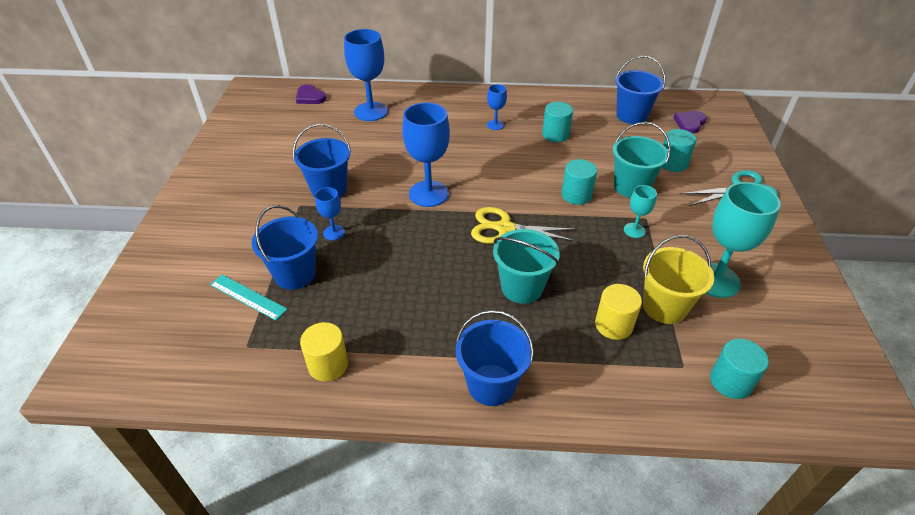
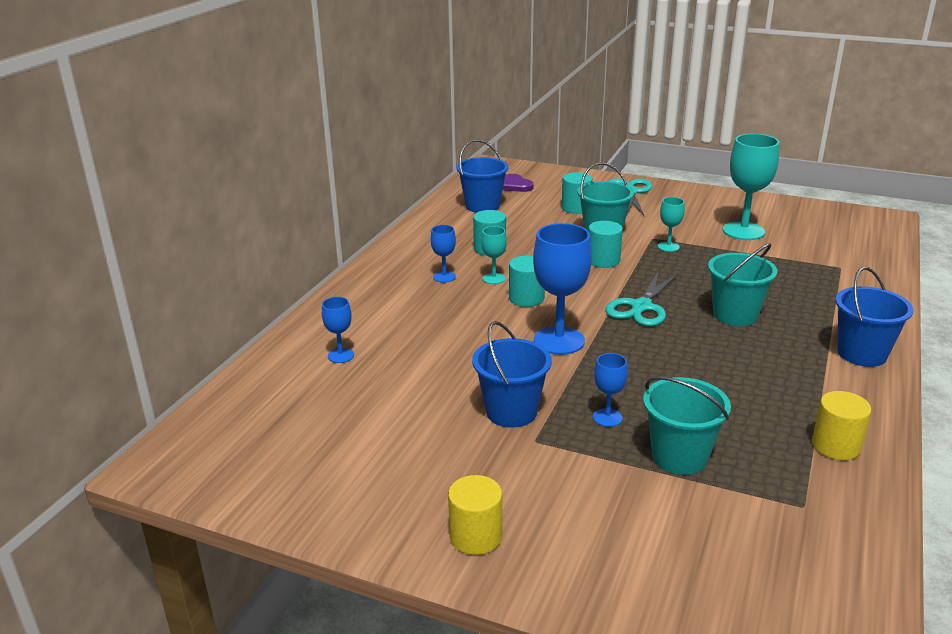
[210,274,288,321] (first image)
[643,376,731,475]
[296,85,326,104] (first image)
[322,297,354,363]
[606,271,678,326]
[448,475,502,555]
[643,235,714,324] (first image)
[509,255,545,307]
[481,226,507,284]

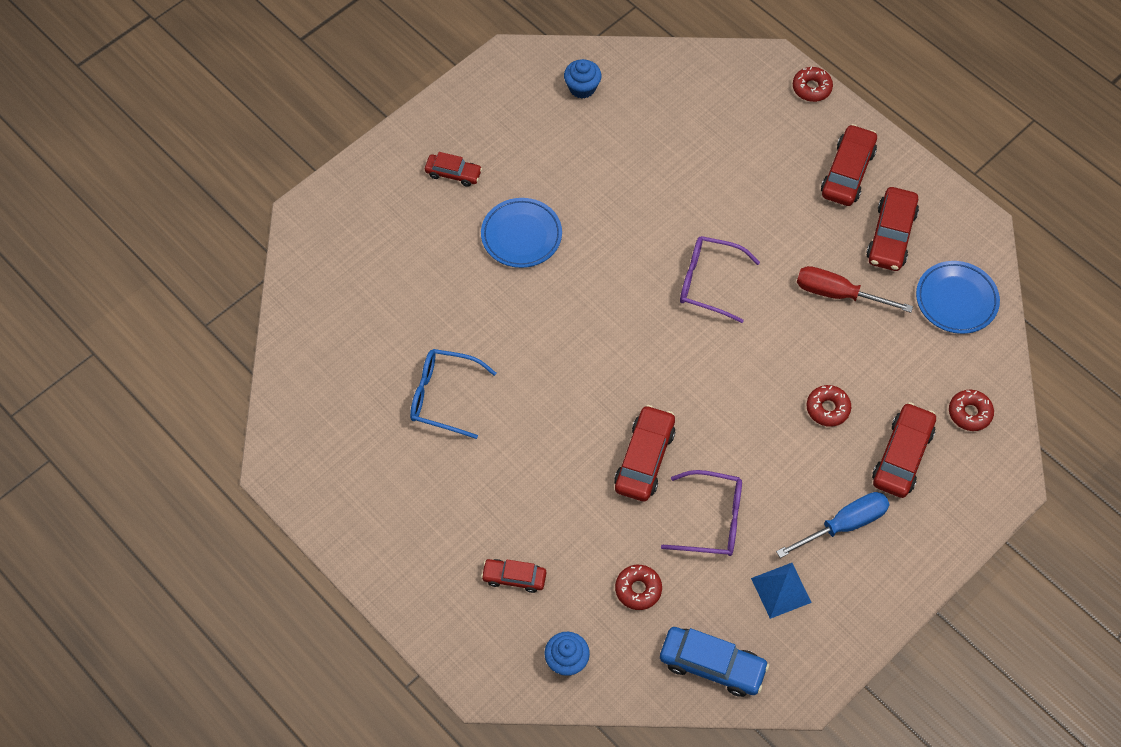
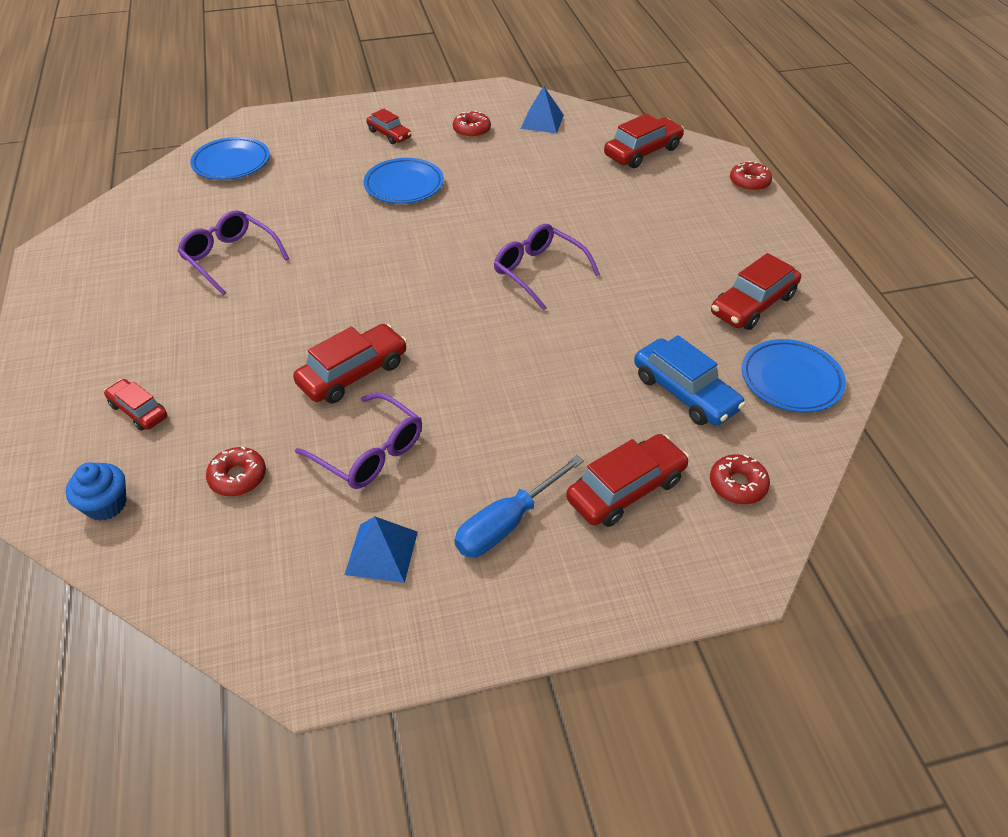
[177,210,289,295]
[521,86,564,133]
[634,335,746,426]
[455,455,584,557]
[797,266,913,313] (first image)
[453,110,491,138]
[604,114,684,168]
[190,137,270,180]

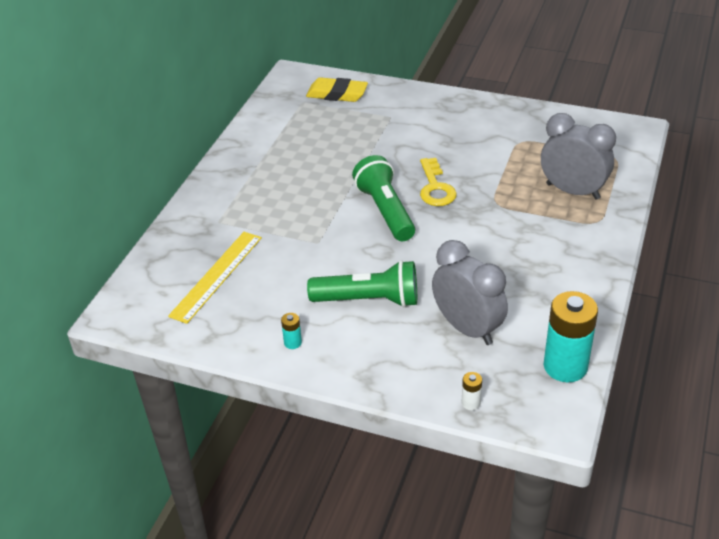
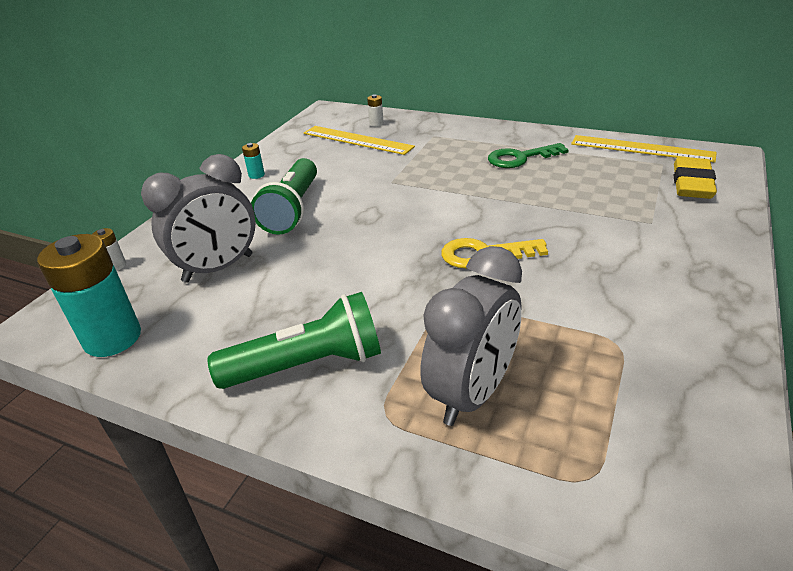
[207,292,381,389]
[367,94,384,127]
[488,143,569,168]
[571,135,717,163]

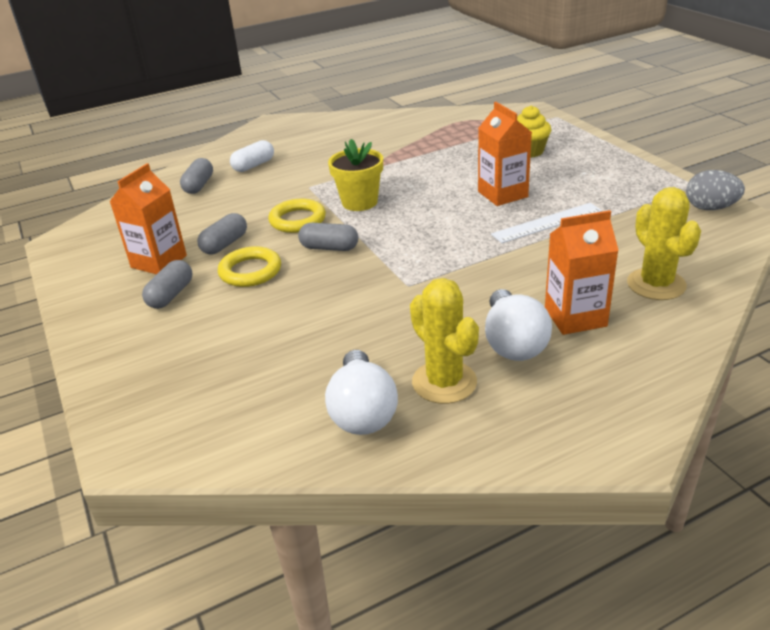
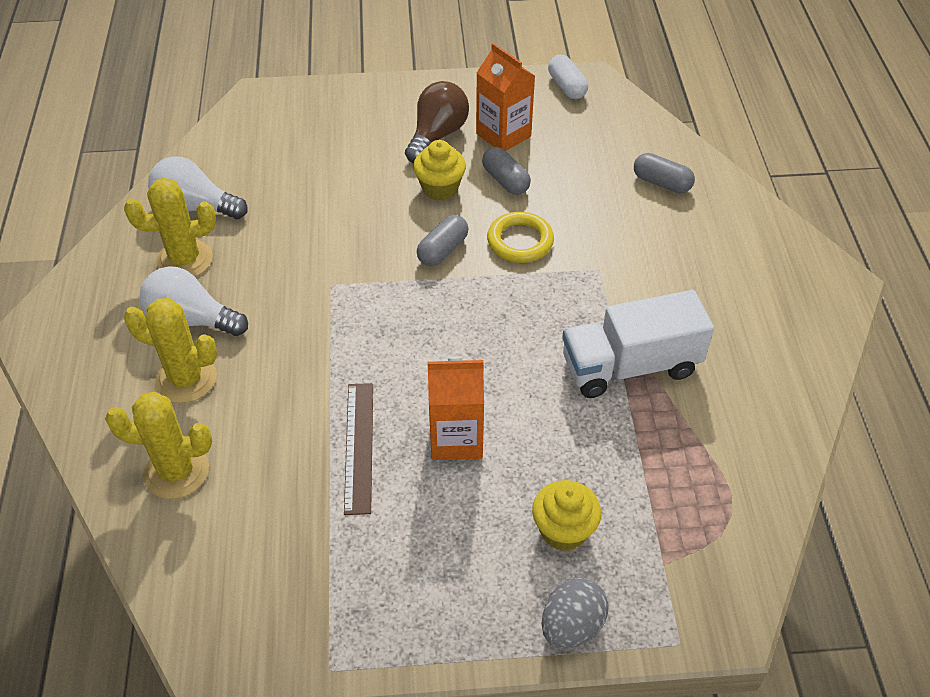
[405,81,469,163]
[413,140,466,201]
[548,54,588,99]
[328,139,383,211] (first image)
[344,383,373,515]
[124,298,217,403]
[542,578,609,649]
[562,290,714,398]

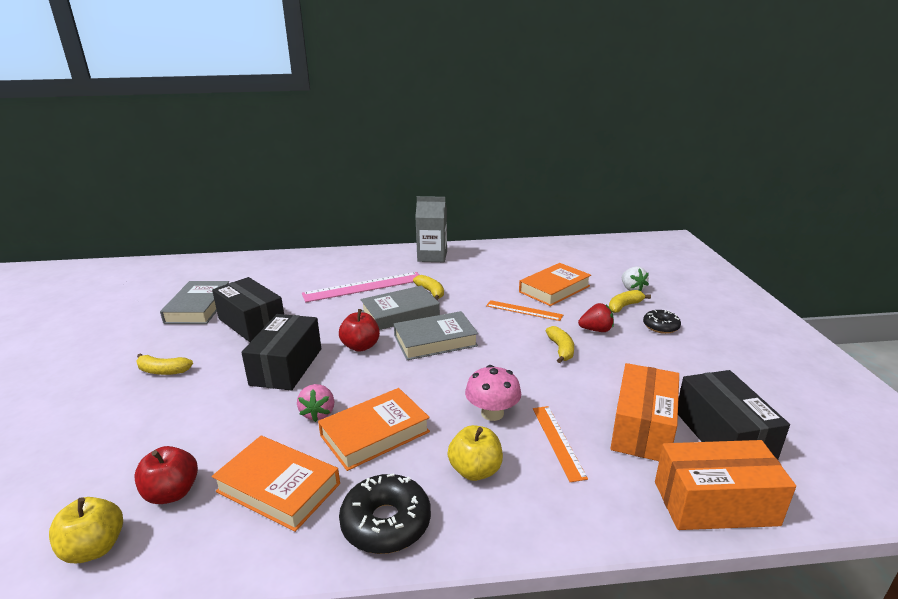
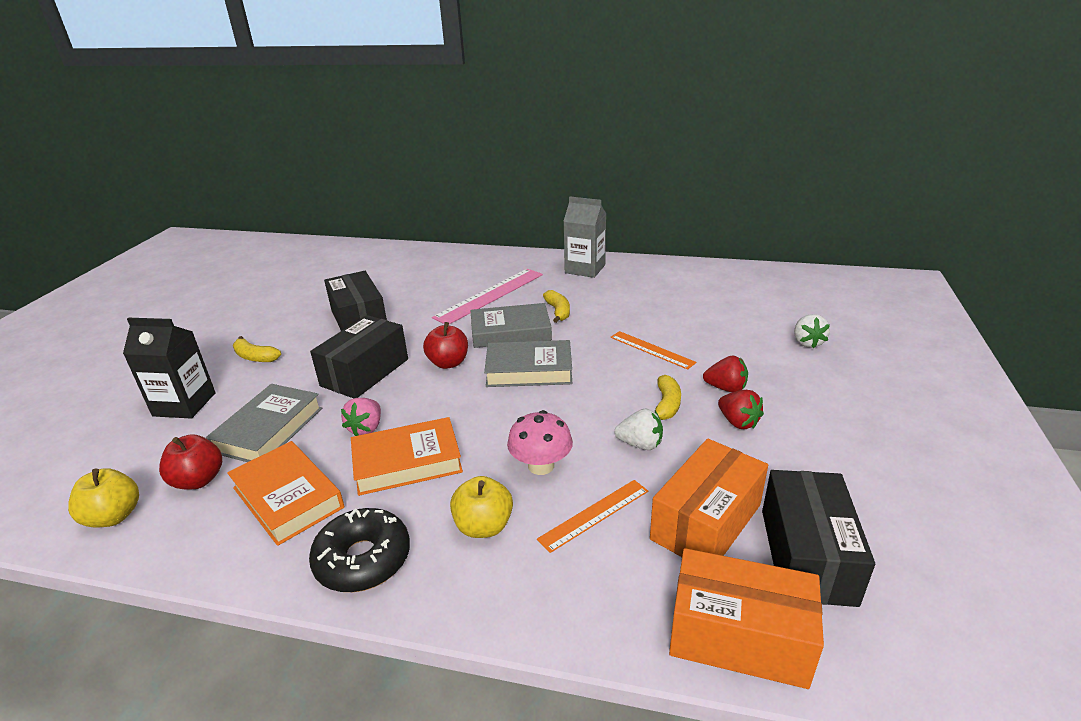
[206,384,322,462]
[432,269,543,324]
[519,263,591,306] (first image)
[537,480,648,553]
[609,290,651,313] (first image)
[643,310,681,334] (first image)
[123,318,216,419]
[614,409,663,450]
[718,390,764,429]

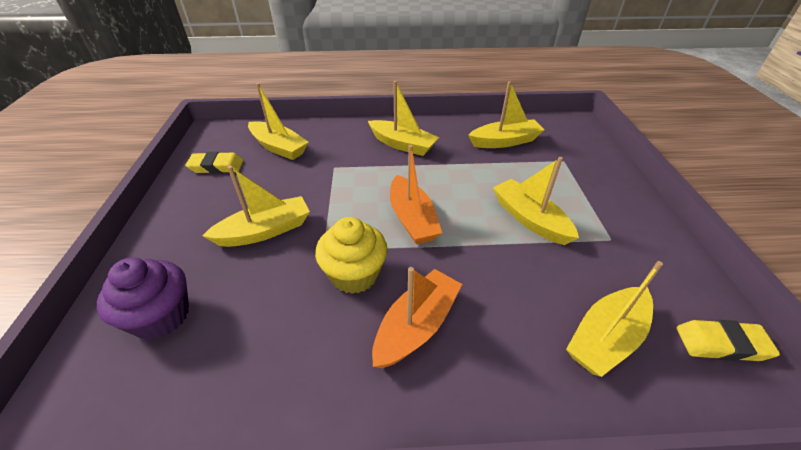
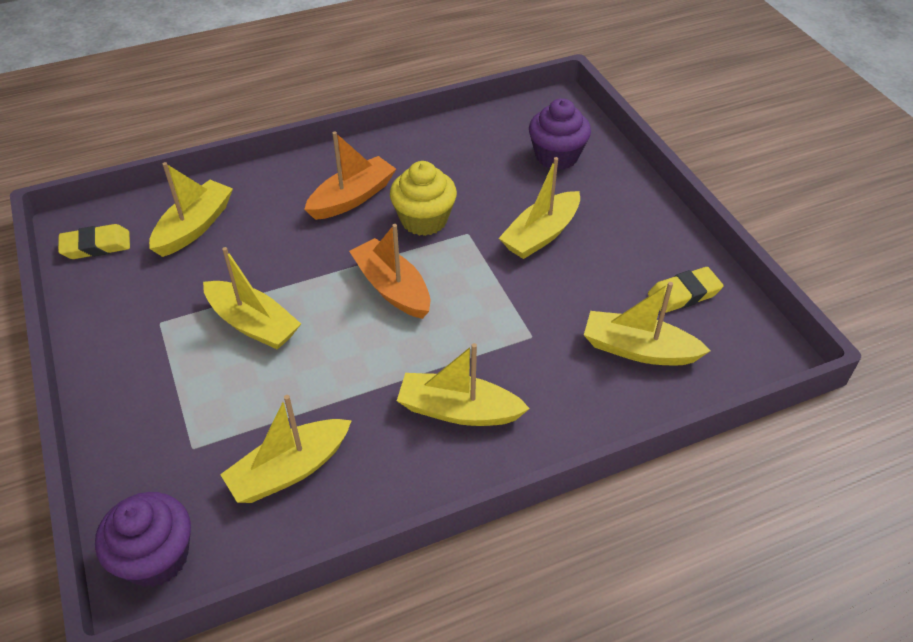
[304,131,396,220]
[95,492,191,587]

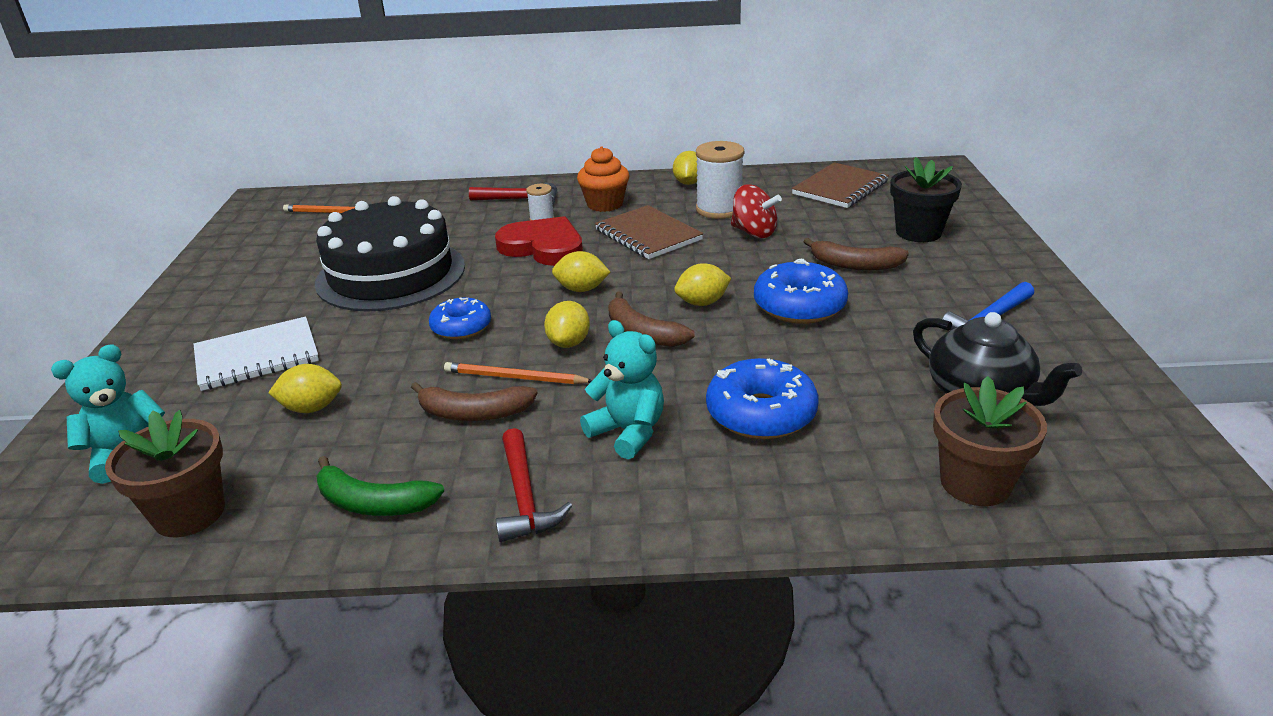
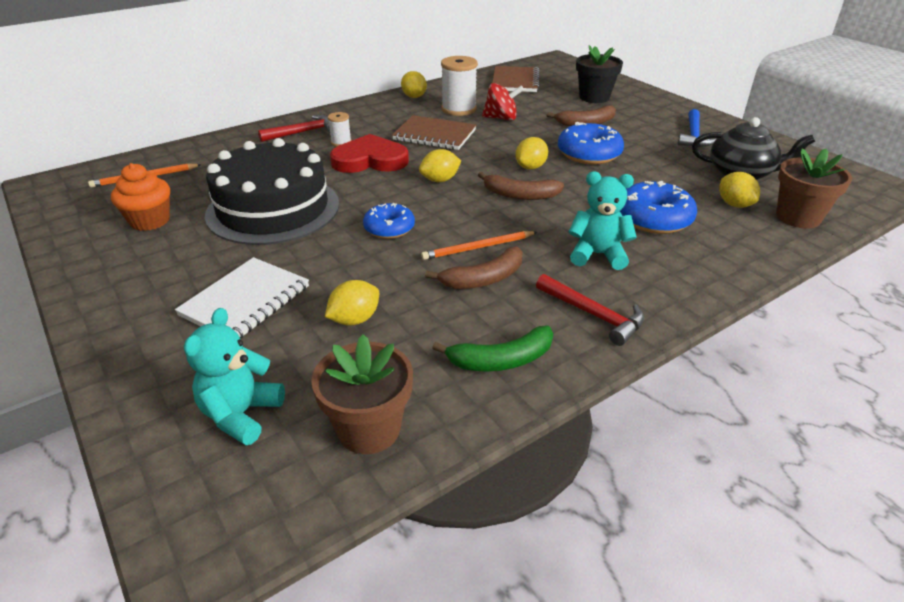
[719,172,760,208]
[111,163,170,231]

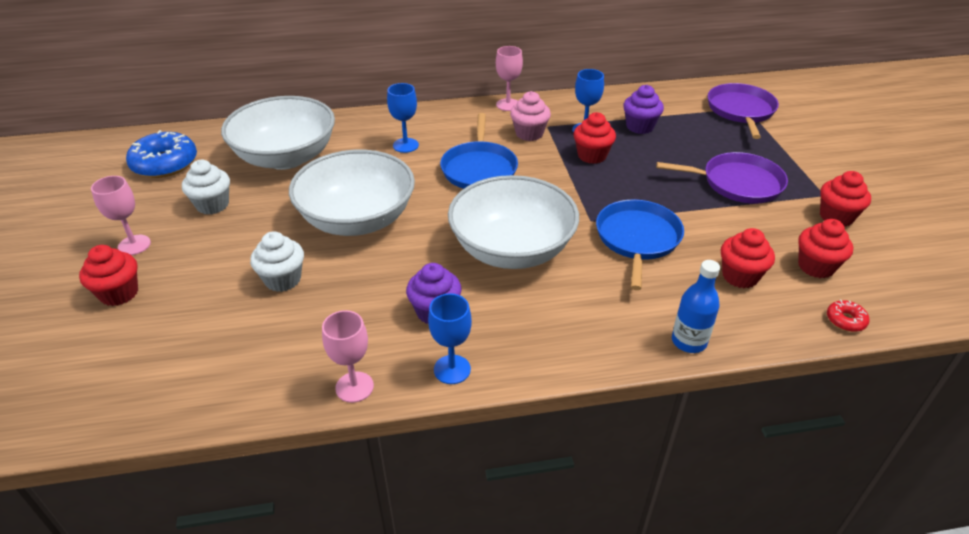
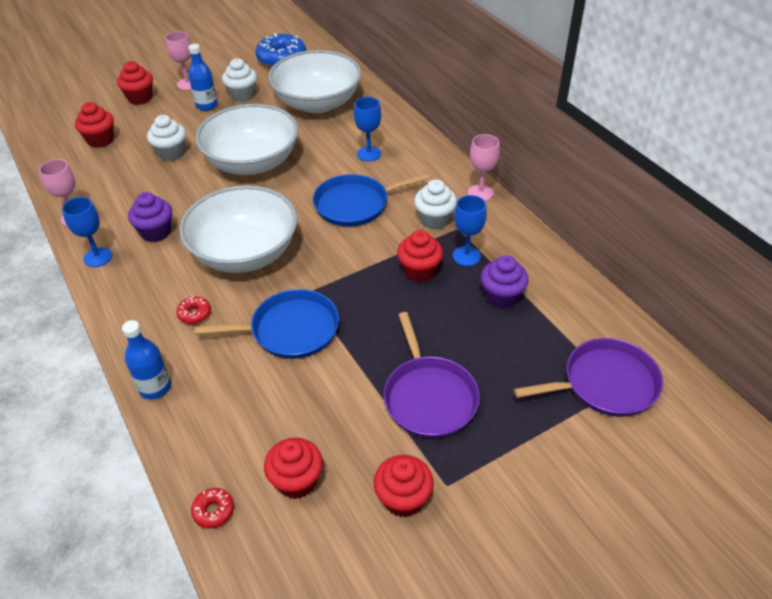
[414,180,457,230]
[75,102,114,148]
[176,296,211,324]
[188,44,218,111]

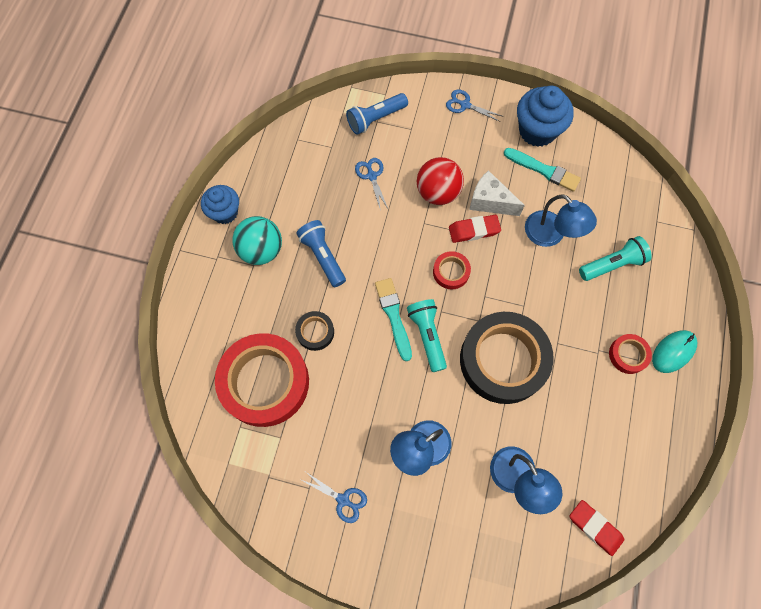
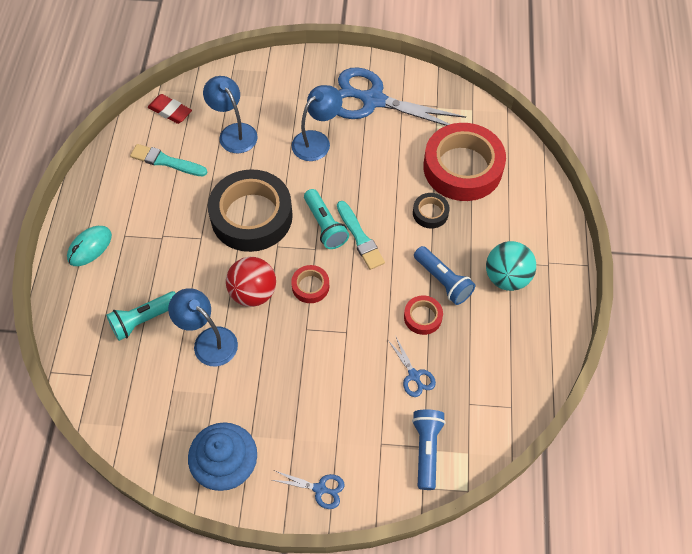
[201,185,239,224] (first image)
[337,67,466,126]
[412,409,445,490]
[226,257,276,307]
[449,215,501,243] (first image)
[469,170,525,216] (first image)
[130,144,207,176]
[404,295,443,335]

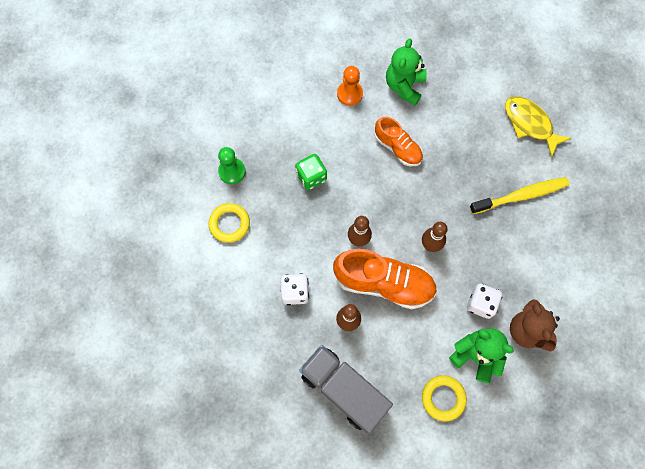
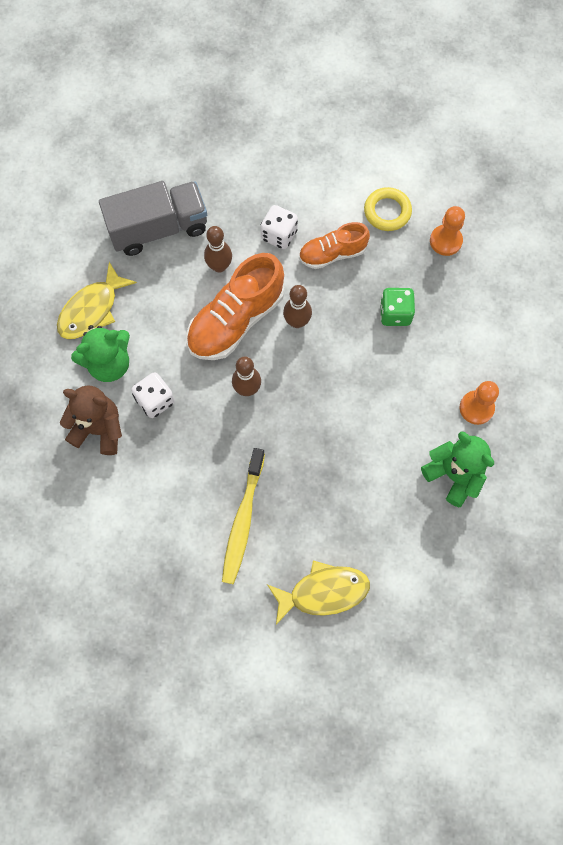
[430,206,465,256]
[299,222,370,269]
[57,262,137,339]

